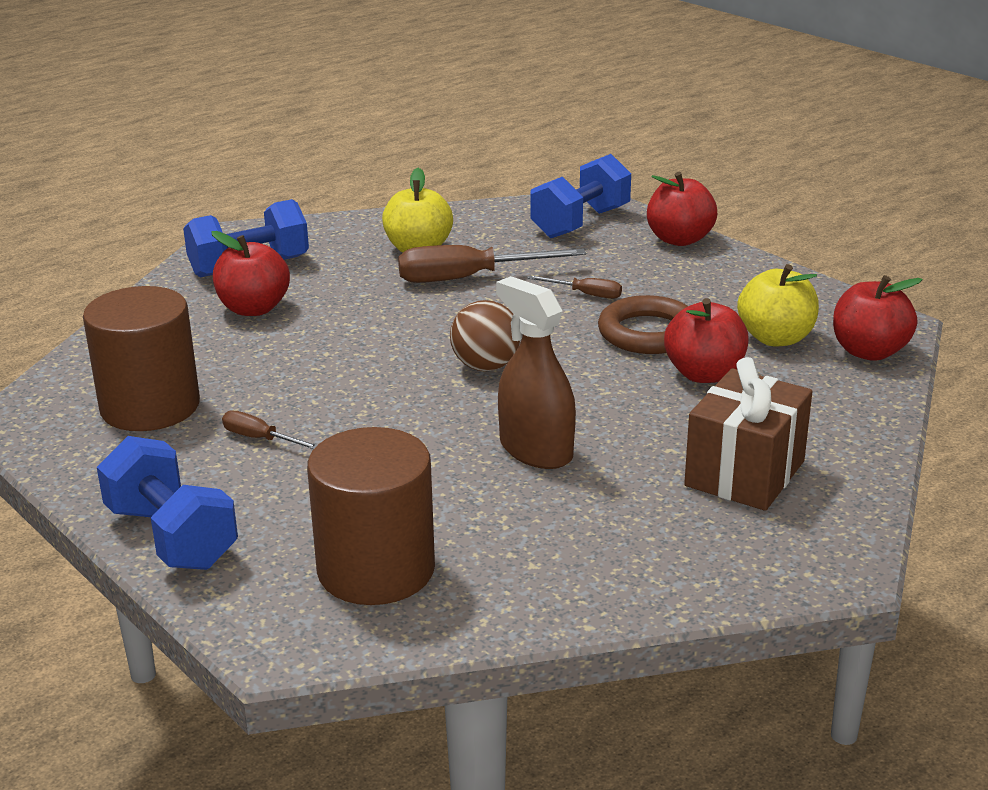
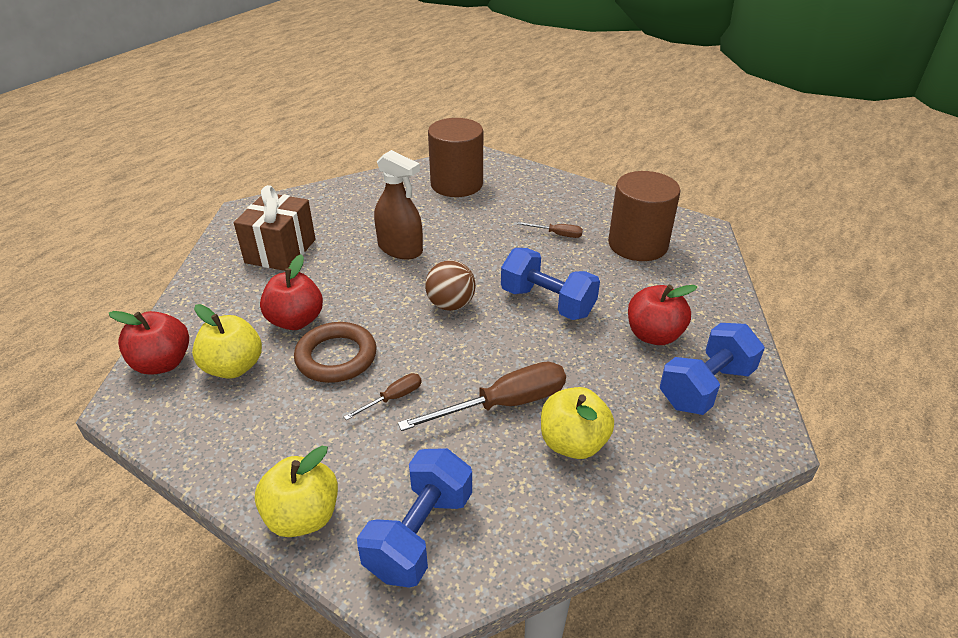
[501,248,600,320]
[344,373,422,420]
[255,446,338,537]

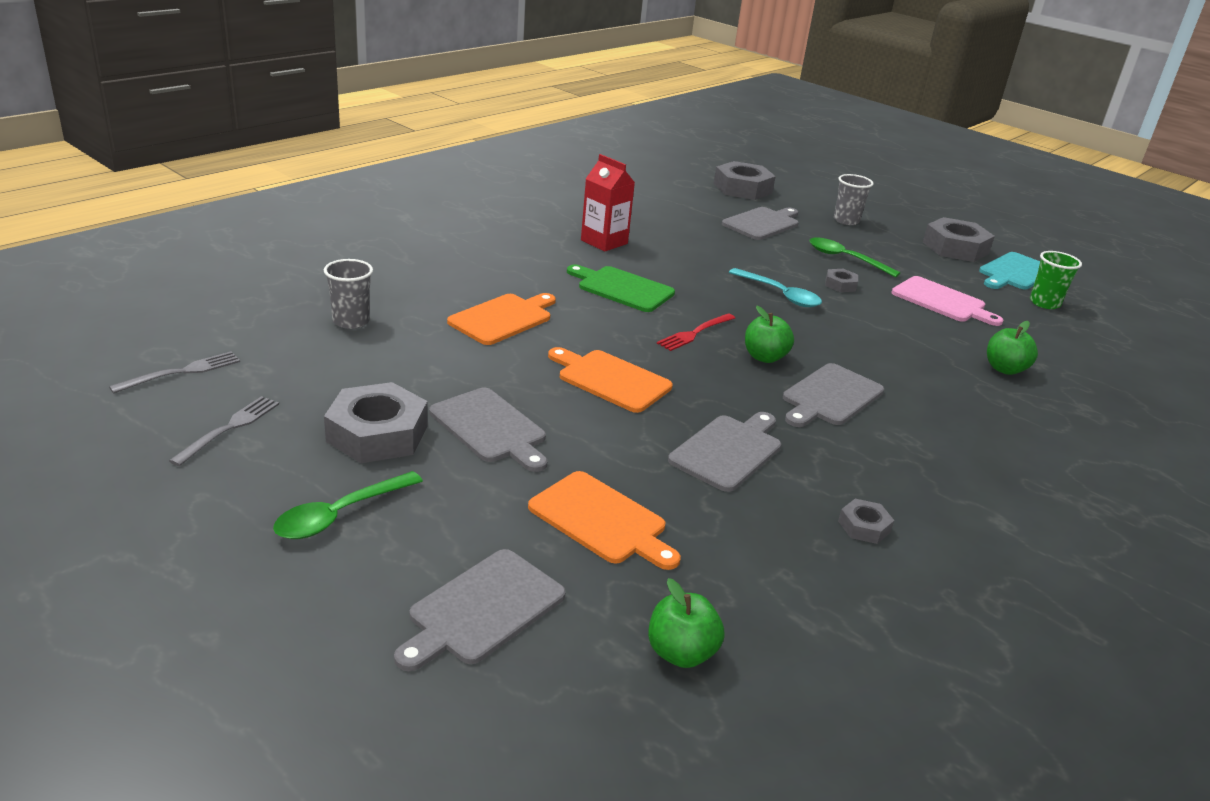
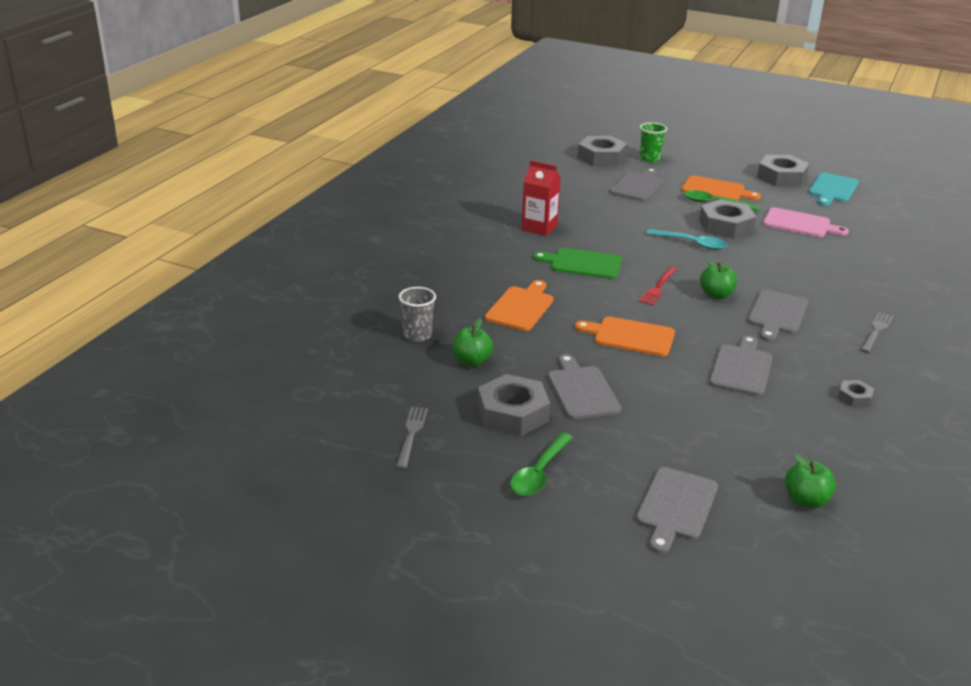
[860,312,894,353]
[548,354,621,420]
[681,175,761,200]
[699,199,756,239]
[834,174,874,225] (first image)
[453,318,493,366]
[640,123,667,162]

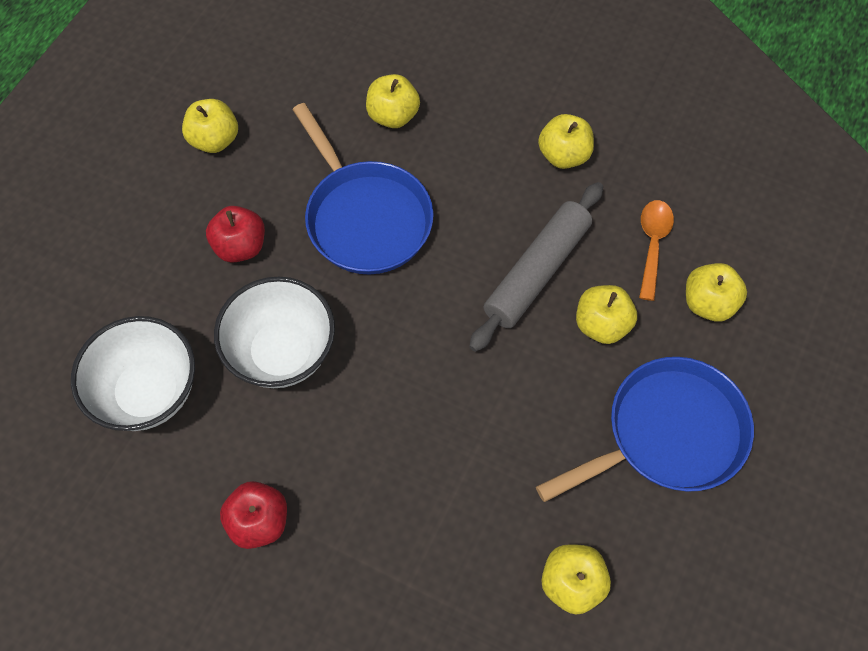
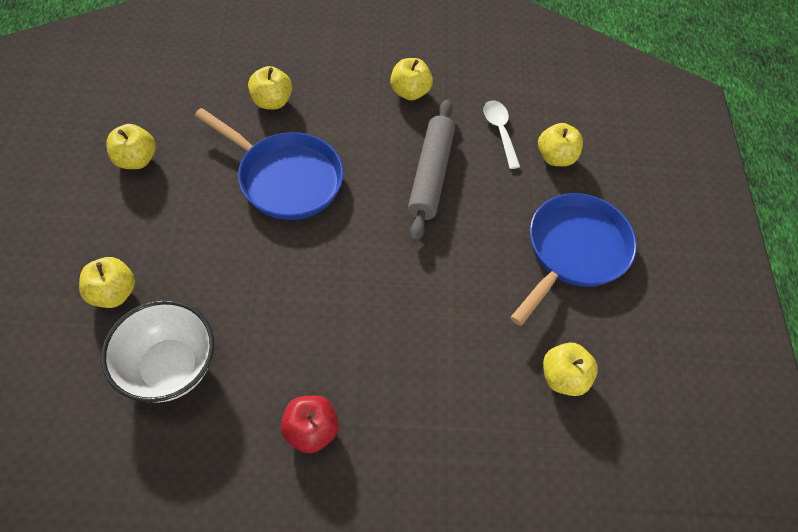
[206,206,265,263] (first image)
[214,277,335,388] (first image)
[79,257,135,308]
[483,100,520,169]

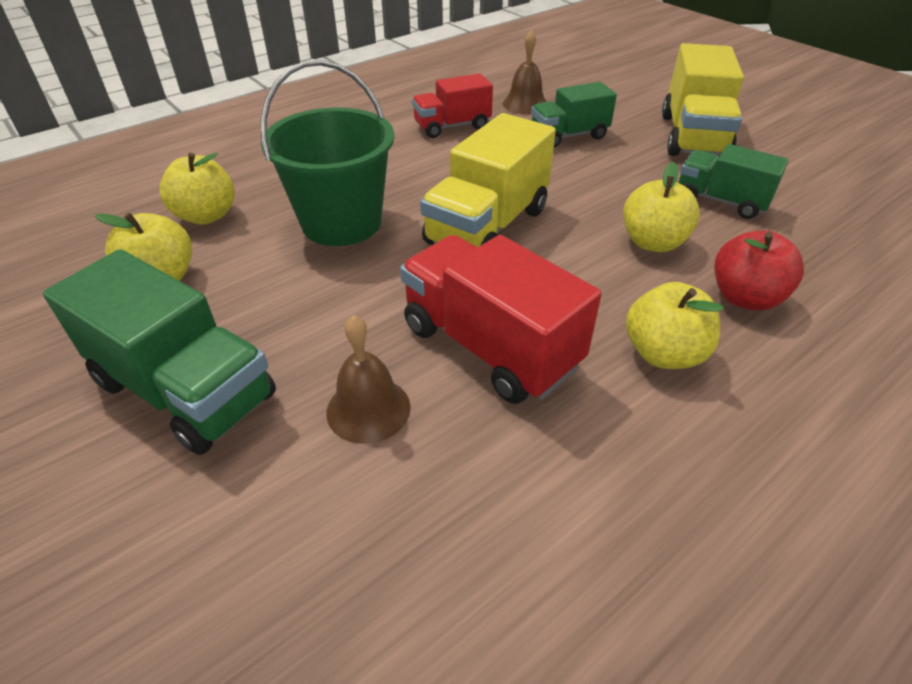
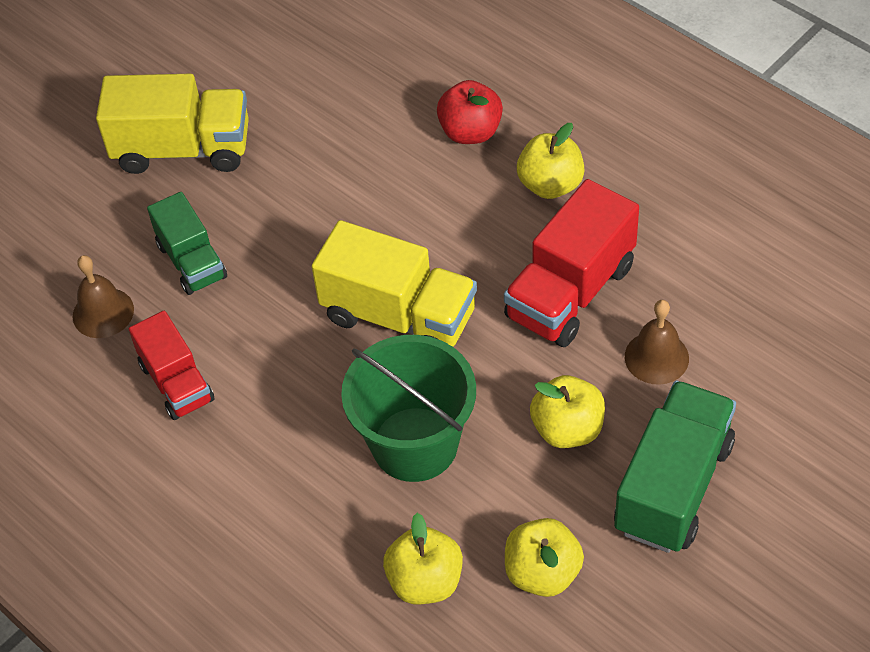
[530,375,605,448]
[678,144,789,219] (first image)

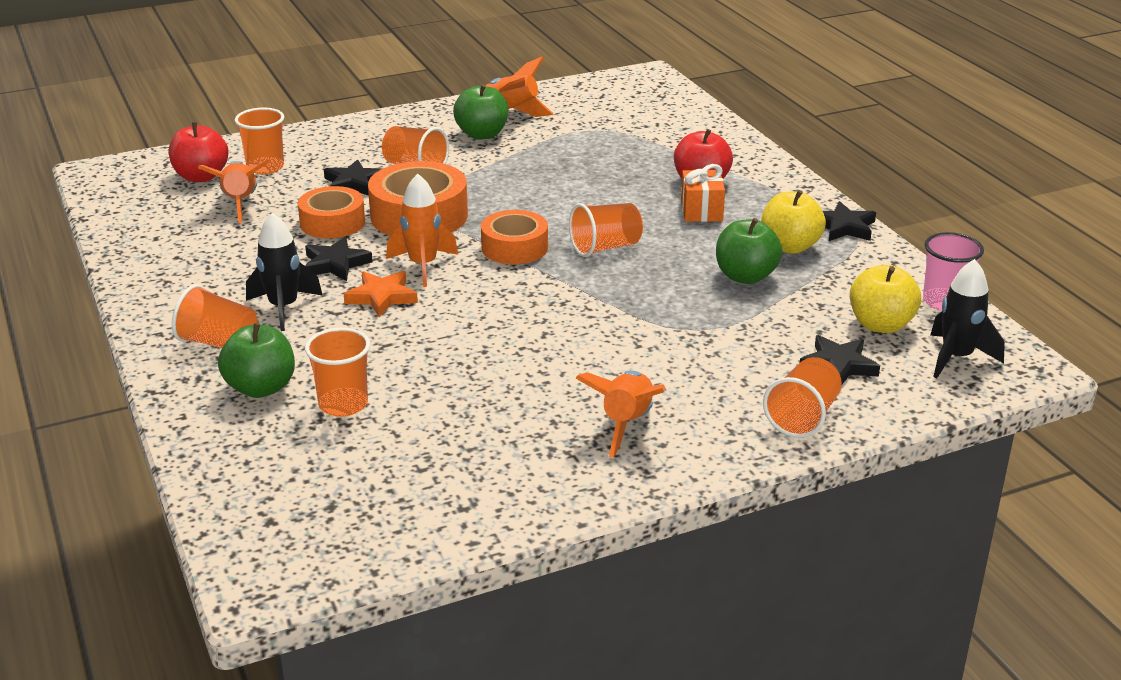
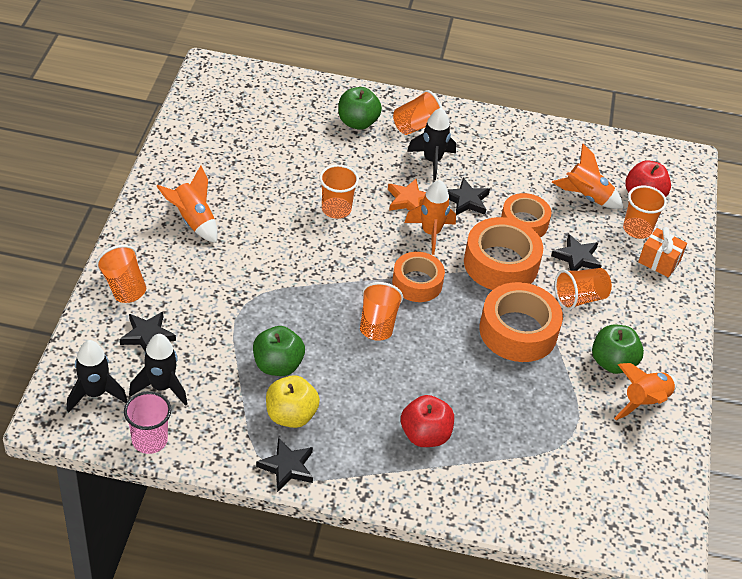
[319,165,359,219]
[638,227,687,278]
[129,334,187,406]
[479,282,563,362]

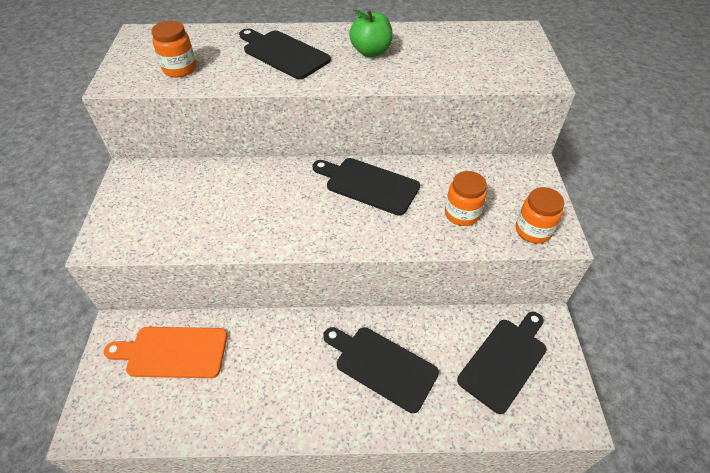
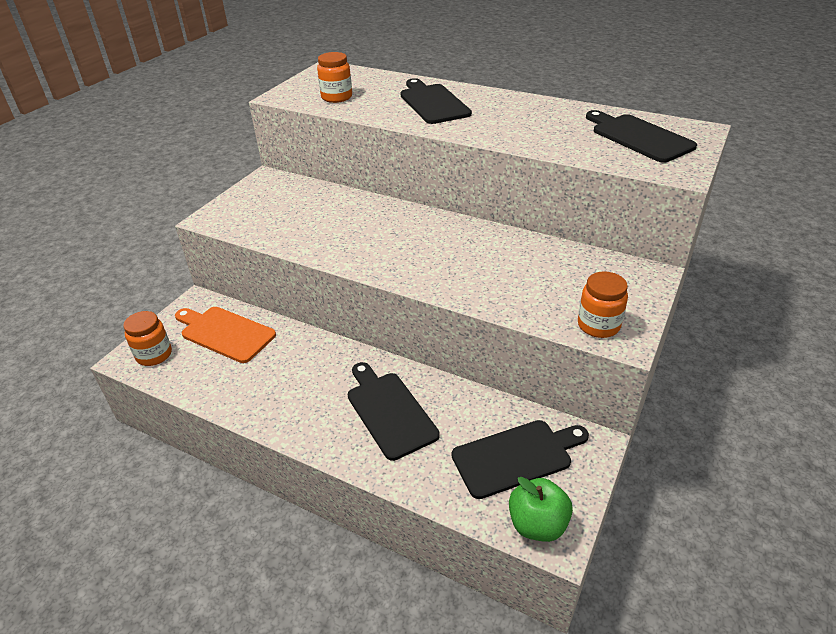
[586,110,697,163]
[509,477,573,542]
[123,311,172,366]

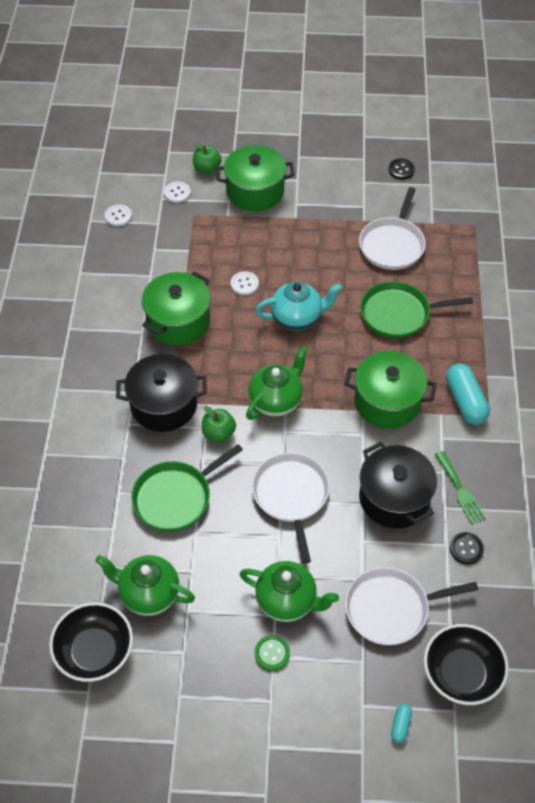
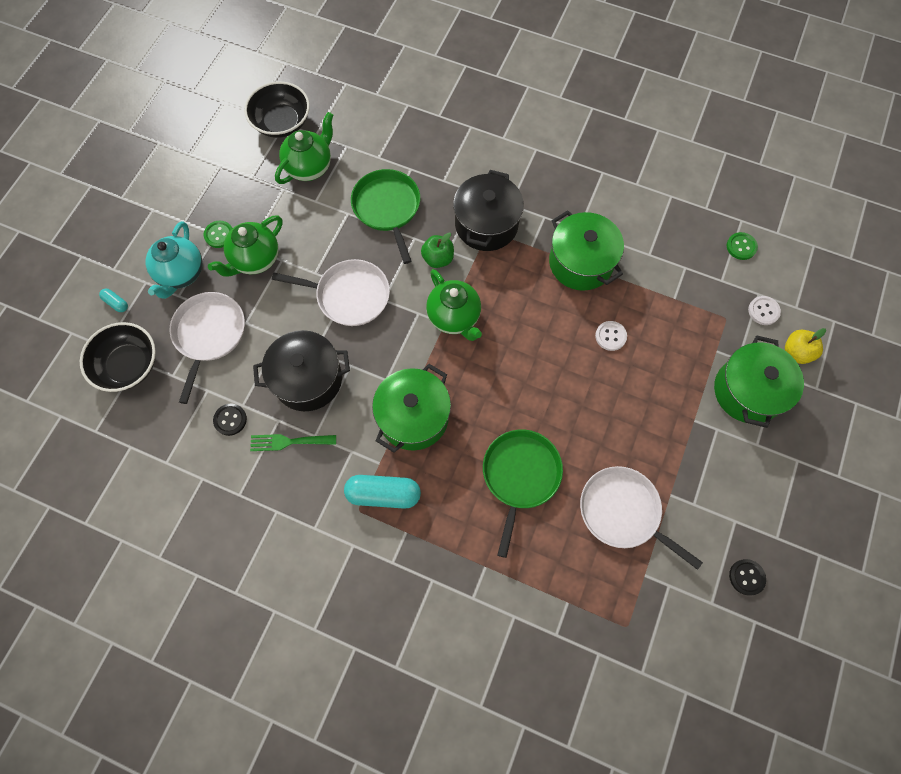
[727,232,758,260]
[785,328,826,364]
[145,221,203,299]

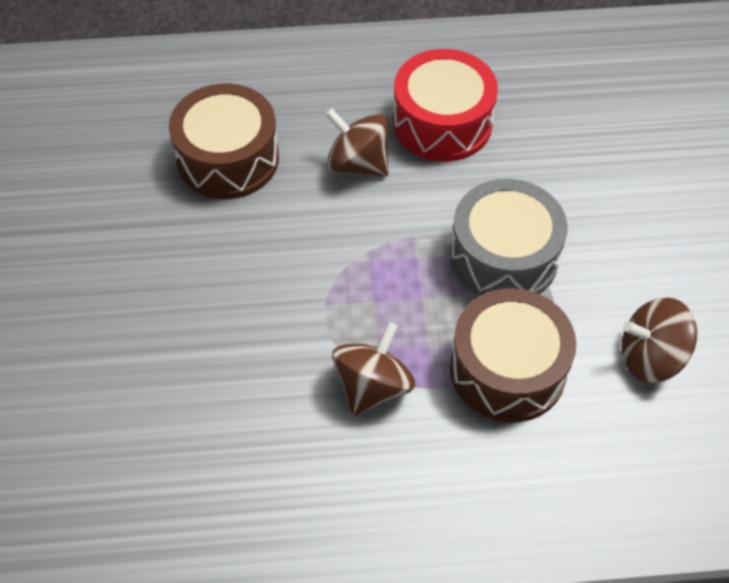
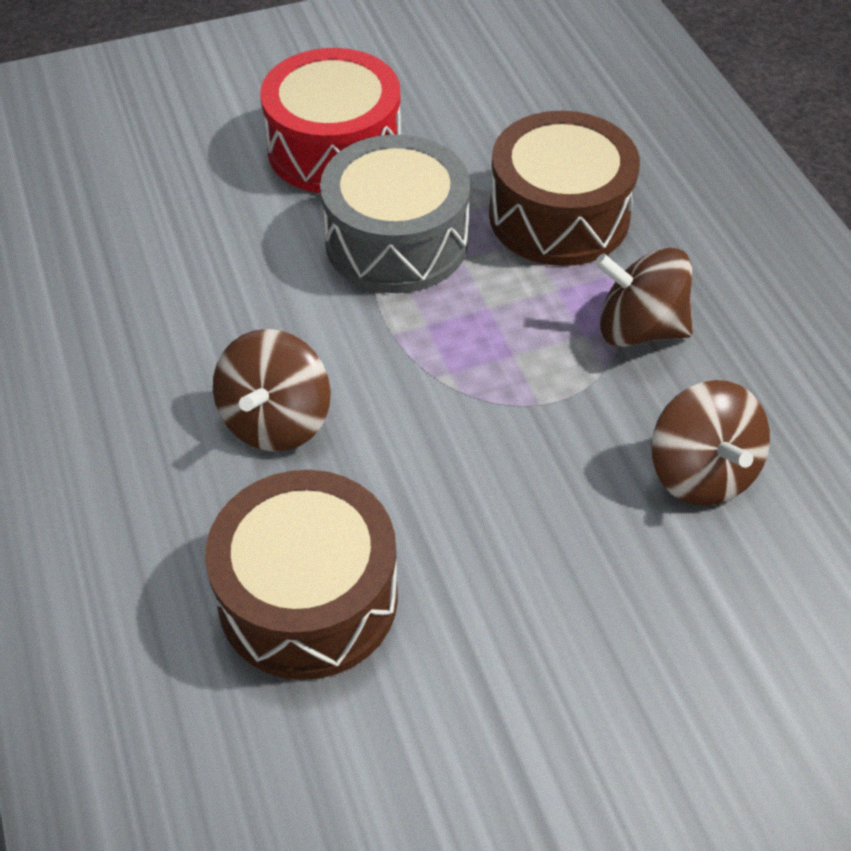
[260,48,401,193]
[651,380,770,506]

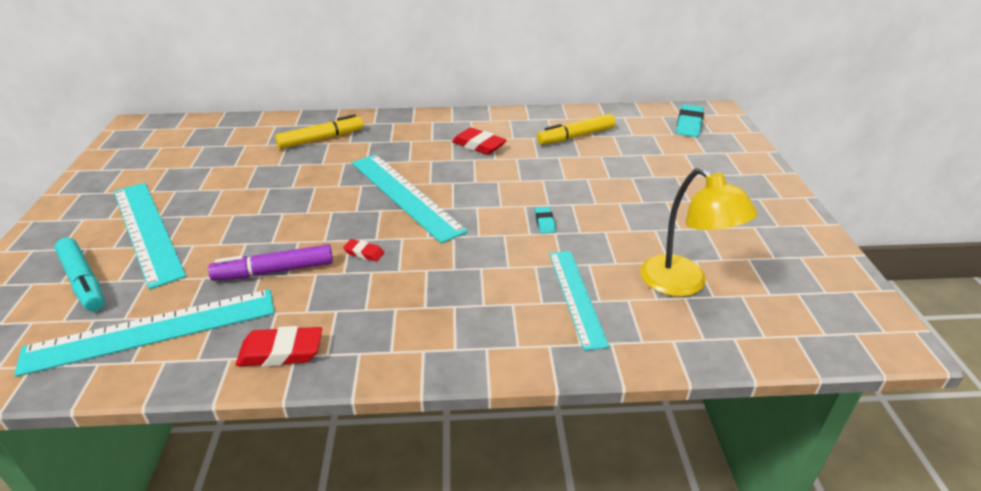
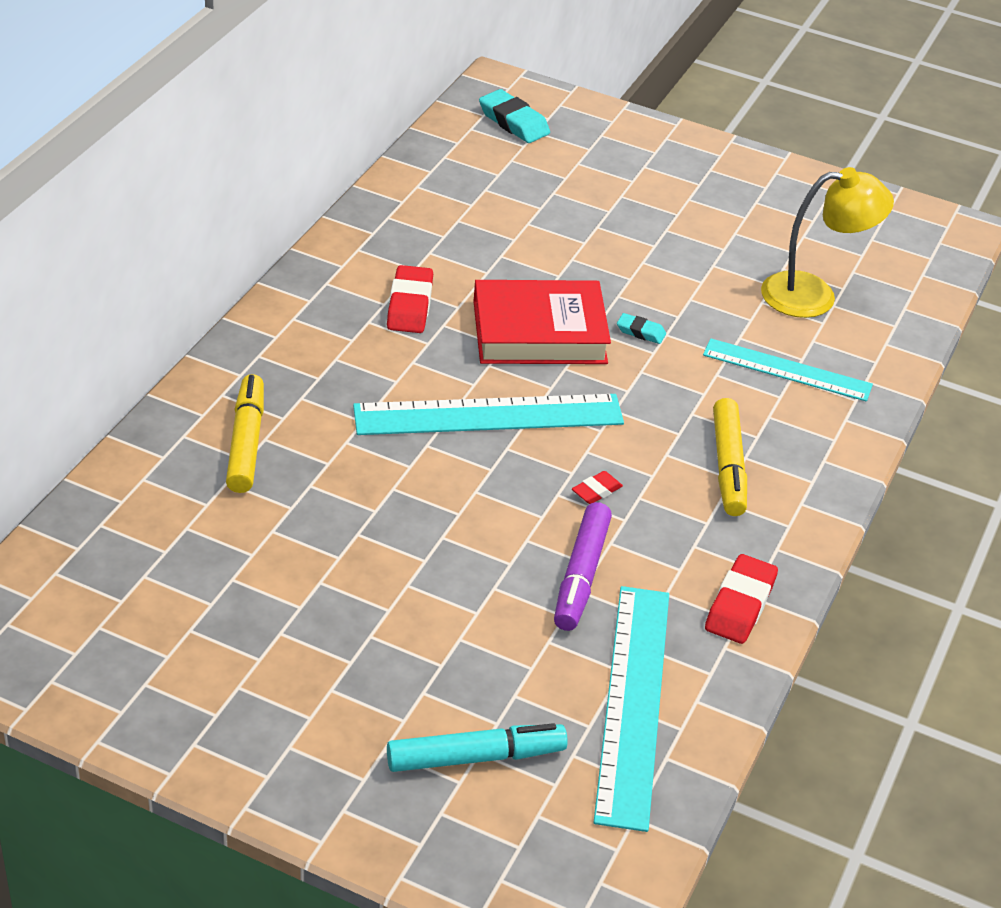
[114,183,186,290] (first image)
[387,265,433,333]
[713,398,747,516]
[473,280,611,364]

